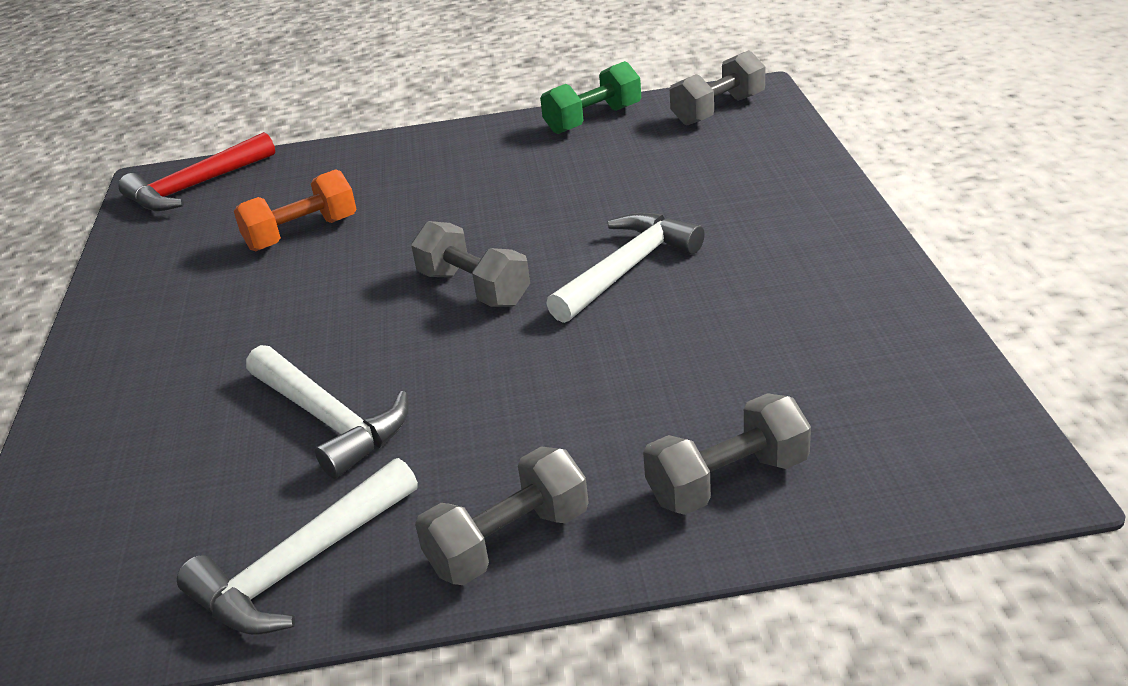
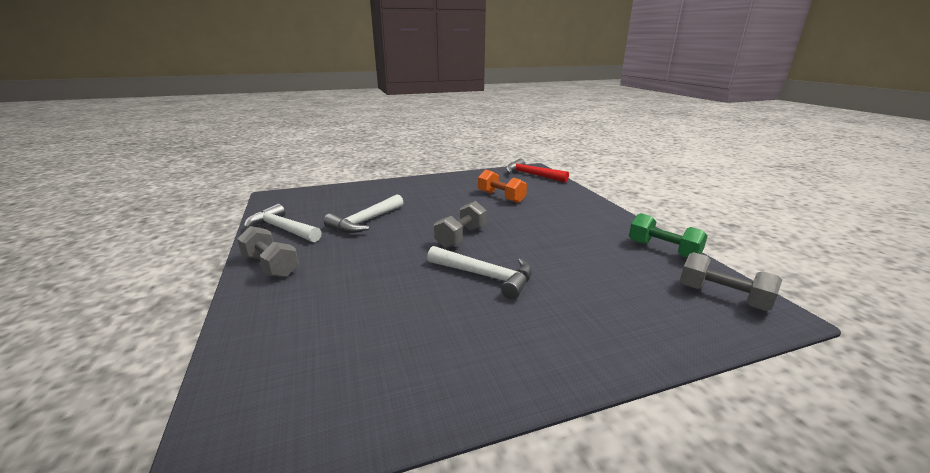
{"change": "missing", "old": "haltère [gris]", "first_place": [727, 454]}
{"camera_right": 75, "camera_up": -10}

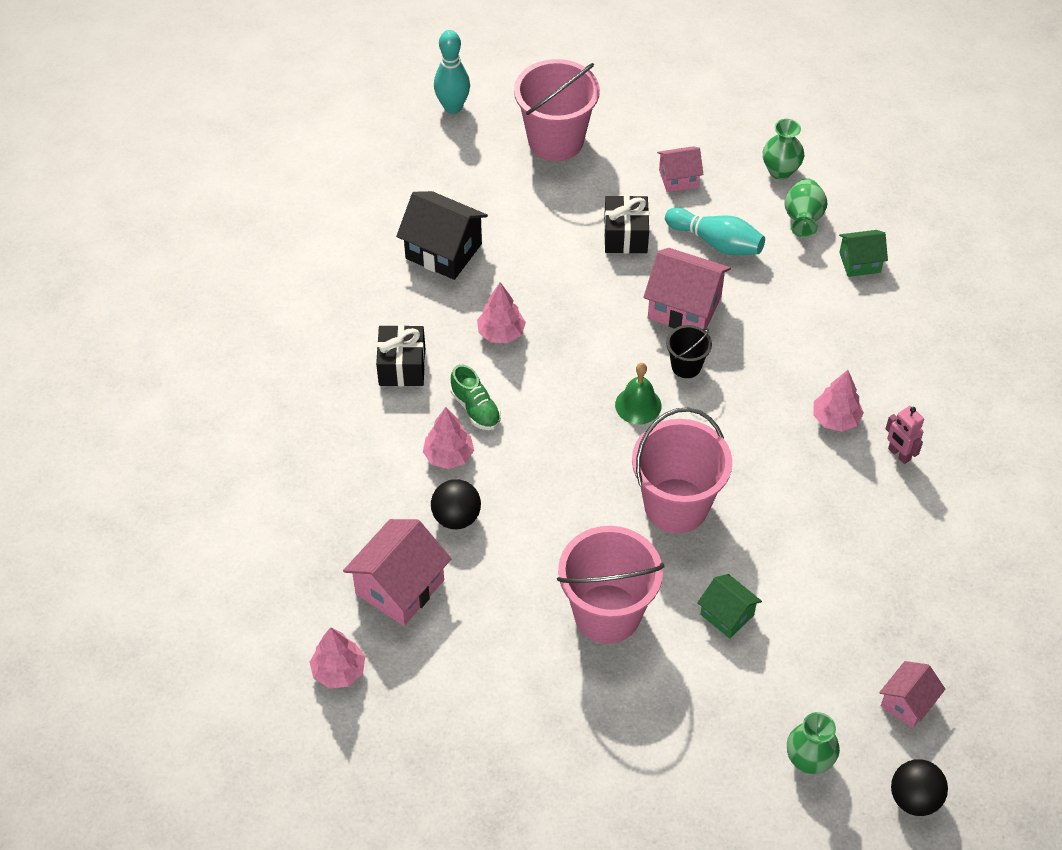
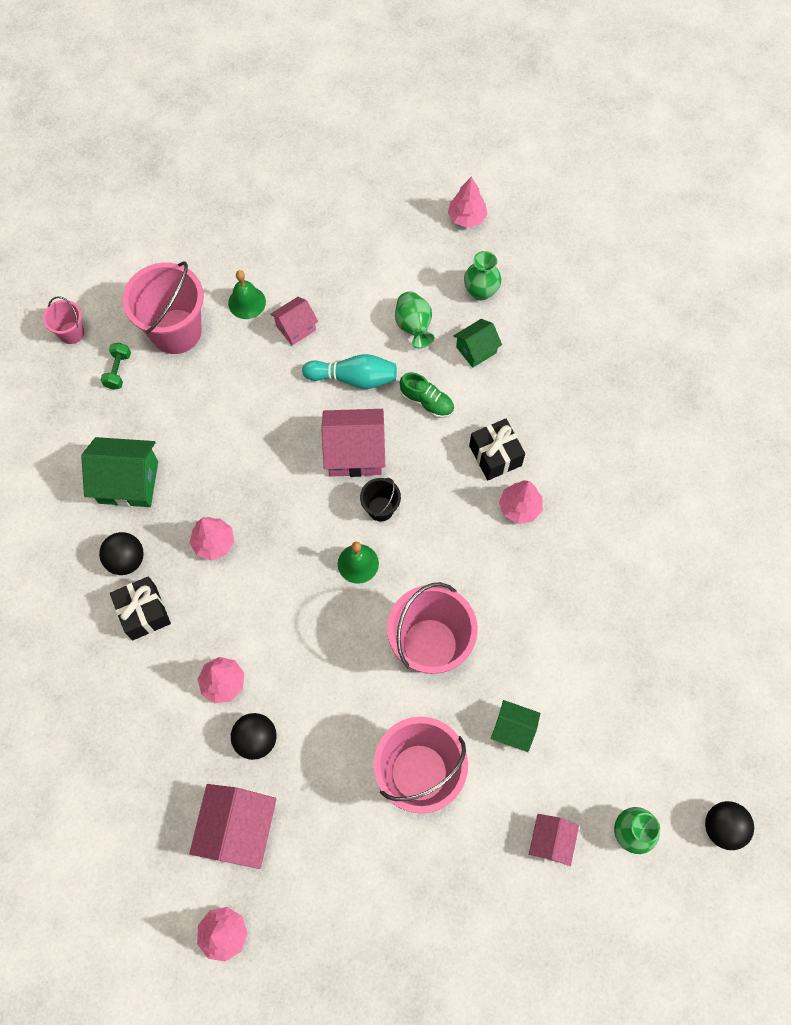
{"change": "colour", "old": "maison [noir]", "new": "maison [vert]", "first_place": [442, 235], "second_place": [119, 472]}
{"change": "exchanged", "old": "quille [turquoise]", "new": "seau [rose]", "first_place": [452, 72], "second_place": [63, 320]}
{"change": "relocated", "old": "chaussure [vert]", "first_place": [475, 397], "second_place": [427, 395]}
{"change": "relocated", "old": "cadeau [noir]", "first_place": [626, 224], "second_place": [497, 450]}
{"change": "relocated", "old": "vase [vert]", "first_place": [783, 149], "second_place": [482, 275]}
{"change": "relocated", "old": "maison [rose]", "first_place": [912, 694], "second_place": [554, 840]}
{"change": "missing", "old": "robot [rose]", "first_place": [905, 435]}
{"change": "appeared", "new": "balle [noir]", "second_place": [121, 553]}
{"change": "appeared", "new": "haltère [vert]", "second_place": [116, 366]}
{"change": "appeared", "new": "cloche [vert]", "second_place": [247, 294]}
{"change": "appeared", "new": "arbre [rose]", "second_place": [467, 202]}
{"camera_right": -25, "camera_up": 15}

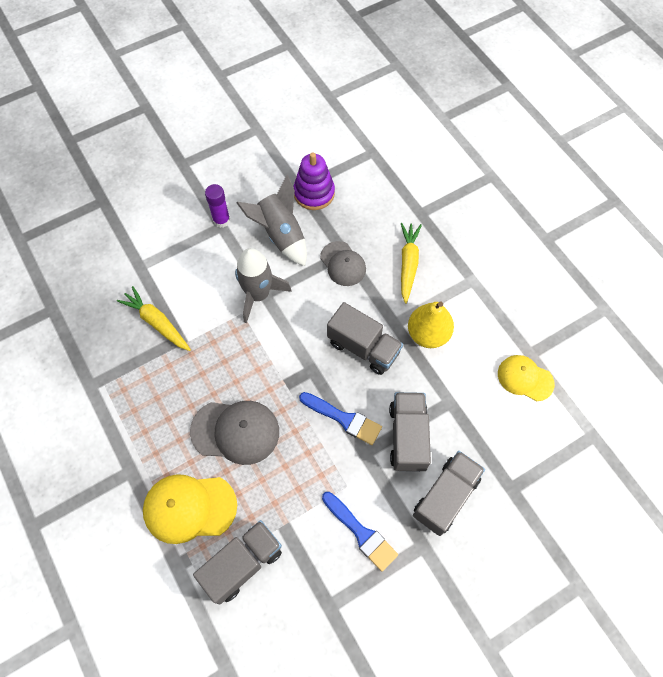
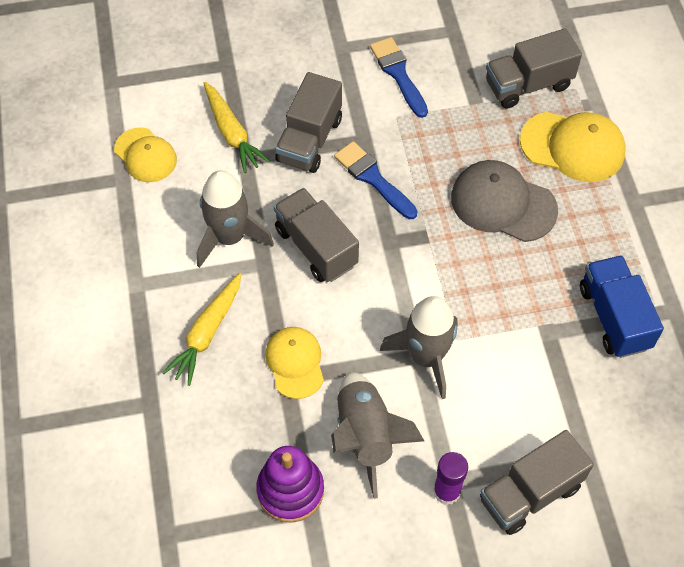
{"change": "relocated", "old": "carotte [jaune]", "first_place": [154, 318], "second_place": [237, 127]}
{"change": "colour", "old": "casquette [gris]", "new": "casquette [jaune]", "first_place": [343, 263], "second_place": [294, 363]}
{"change": "exchanged", "old": "poire [jaune]", "new": "fusée [gris]", "first_place": [431, 325], "second_place": [235, 219]}
{"change": "relocated", "old": "camion [gris]", "first_place": [449, 493], "second_place": [537, 482]}
{"change": "appeared", "new": "camion [bleu]", "second_place": [622, 306]}
{"camera_right": -160, "camera_up": -5}

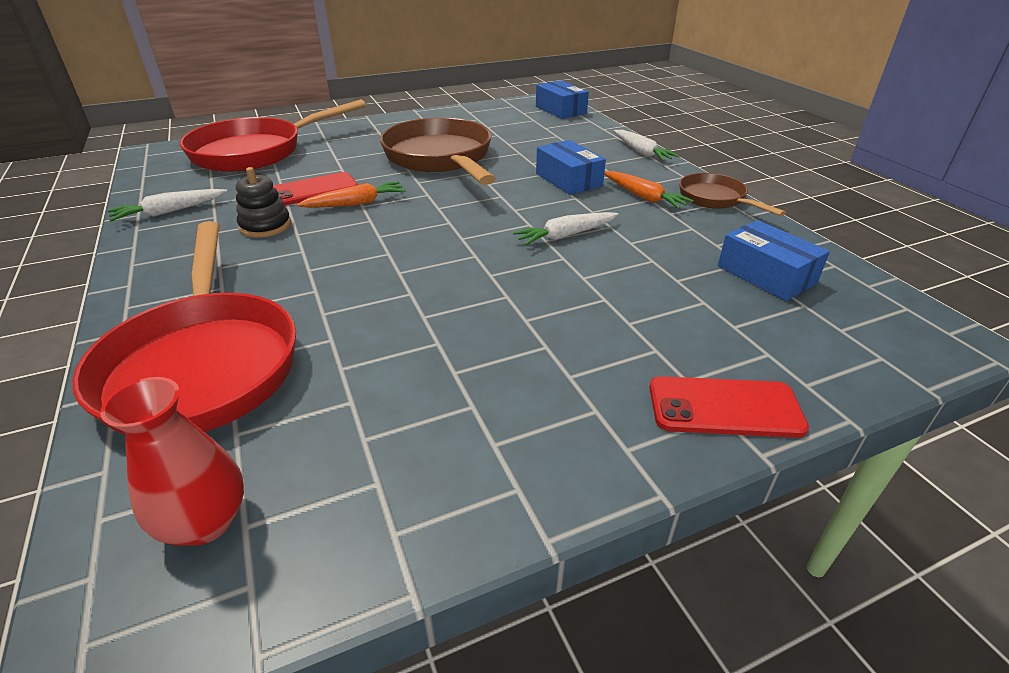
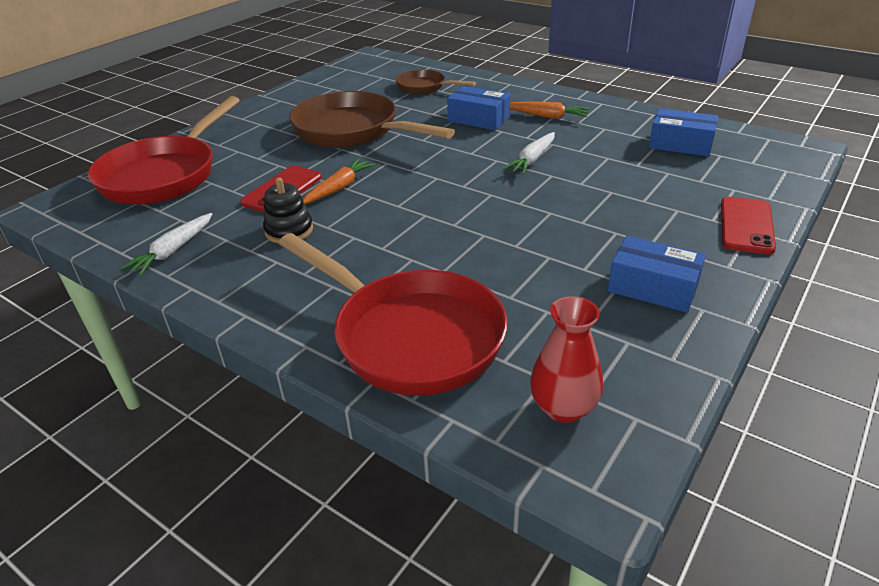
{"change": "relocated", "old": "boîte [bleu]", "first_place": [562, 99], "second_place": [657, 274]}
{"change": "missing", "old": "carotte [blanc]", "first_place": [646, 145]}
{"change": "spun", "old": "téléphone [rouge]", "first_place": [729, 407], "second_place": [748, 225], "degrees": -45}
{"change": "relocated", "old": "poêle [marron]", "first_place": [732, 194], "second_place": [436, 82]}
{"camera_right": -30, "camera_up": 0}

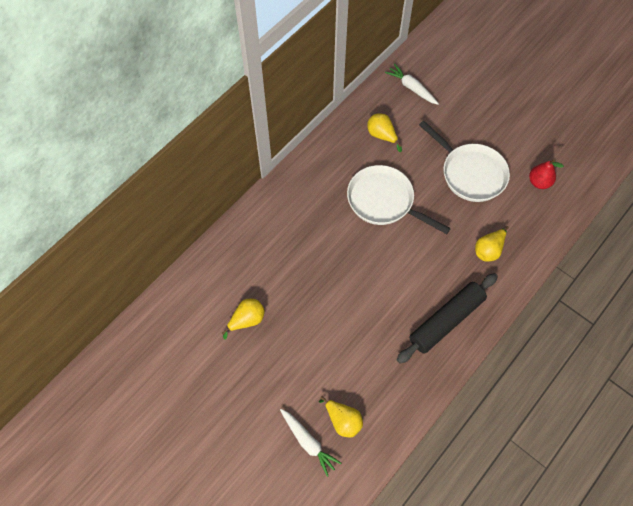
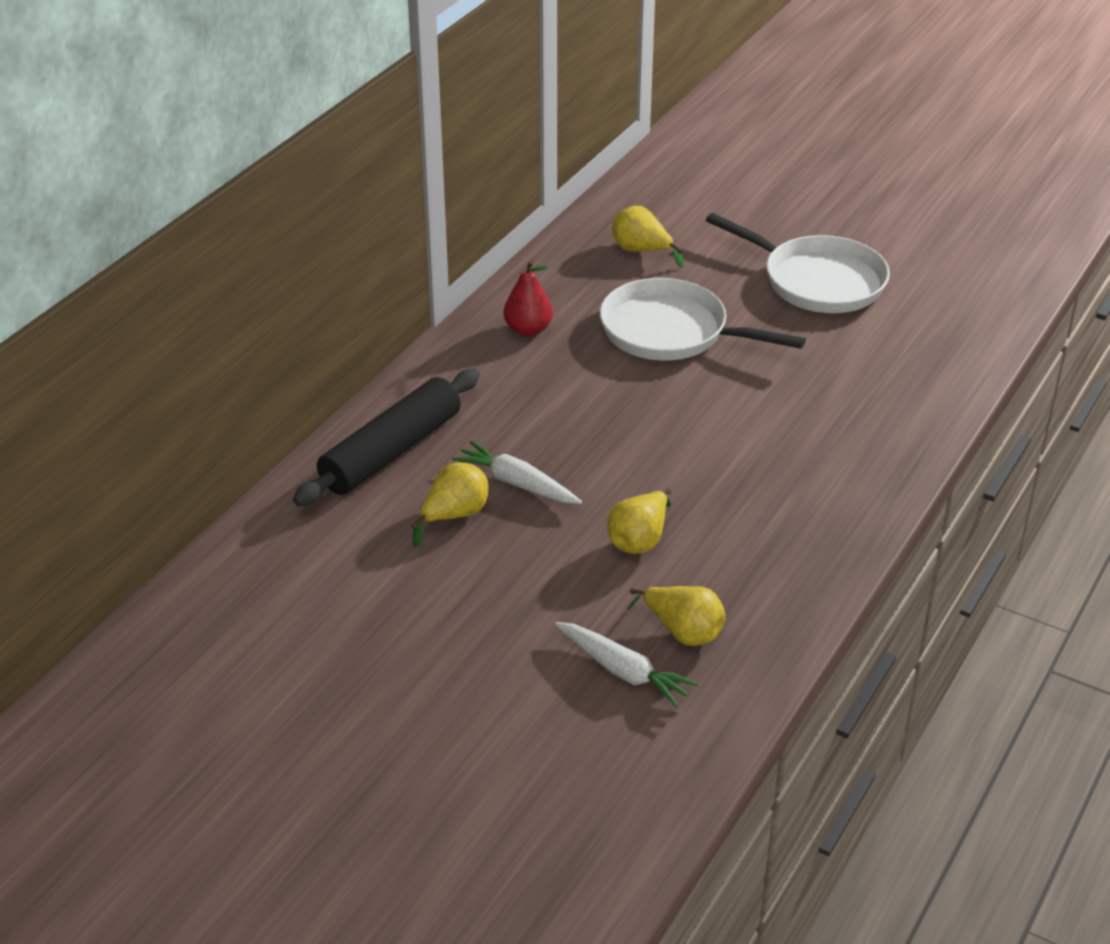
{"change": "relocated", "old": "carotte [blanc]", "first_place": [412, 84], "second_place": [517, 472]}
{"change": "relocated", "old": "rouleau à pâtisserie [noir]", "first_place": [447, 318], "second_place": [386, 437]}
{"change": "relocated", "old": "poire [jaune]", "first_place": [492, 244], "second_place": [639, 521]}
{"change": "relocated", "old": "poire [rouge]", "first_place": [546, 174], "second_place": [528, 298]}
{"camera_right": -10, "camera_up": -25}

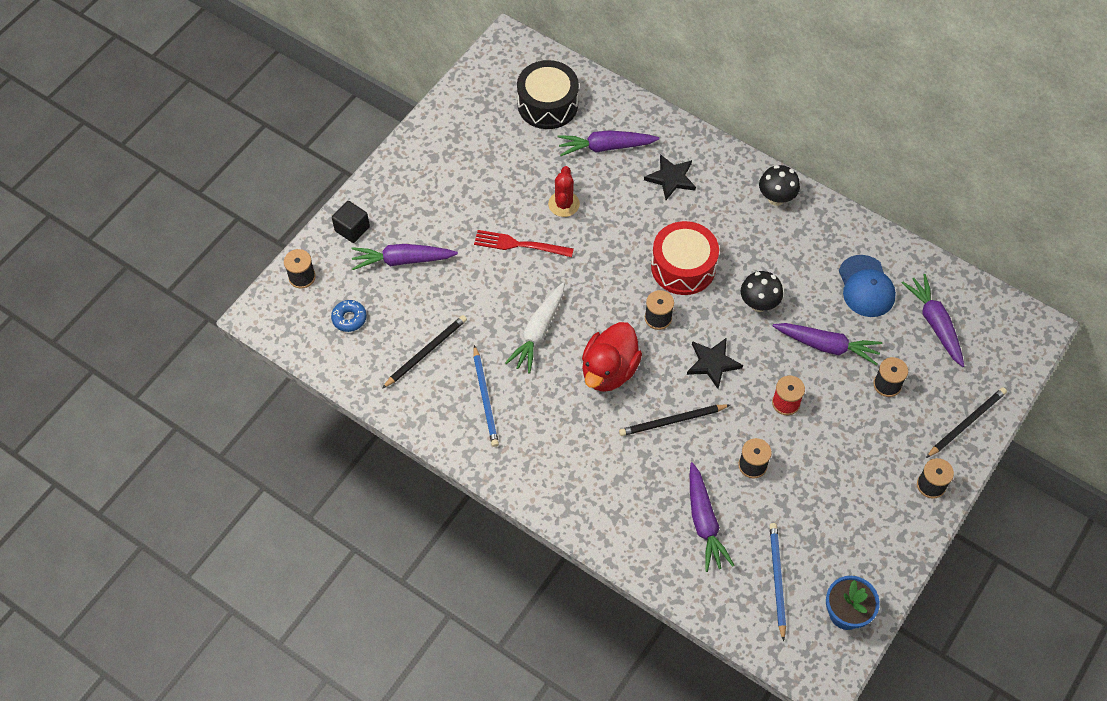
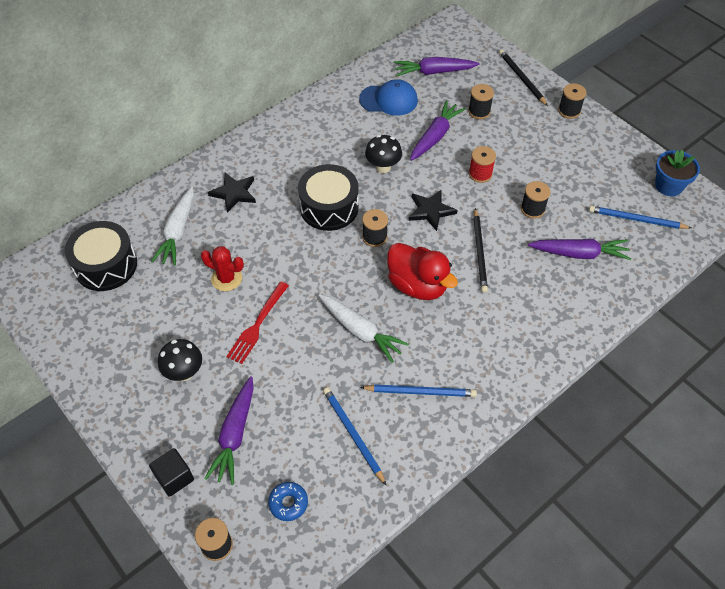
{"change": "colour", "old": "crayon [noir]", "new": "crayon [bleu]", "first_place": [424, 351], "second_place": [354, 436]}
{"change": "colour", "old": "carotte [violet]", "new": "carotte [blanc]", "first_place": [609, 143], "second_place": [172, 226]}
{"change": "colour", "old": "tambour [rouge]", "new": "tambour [noir]", "first_place": [685, 258], "second_place": [328, 197]}
{"change": "relocated", "old": "champignon [noir]", "first_place": [779, 185], "second_place": [180, 360]}
{"camera_right": -75, "camera_up": -5}

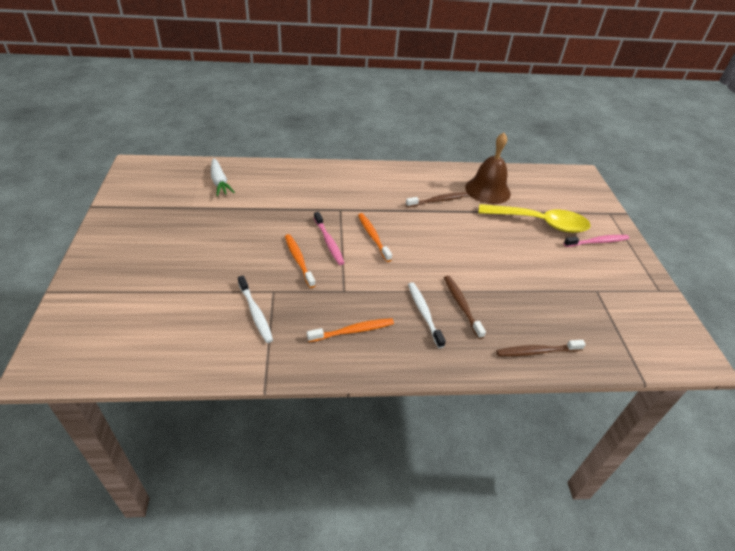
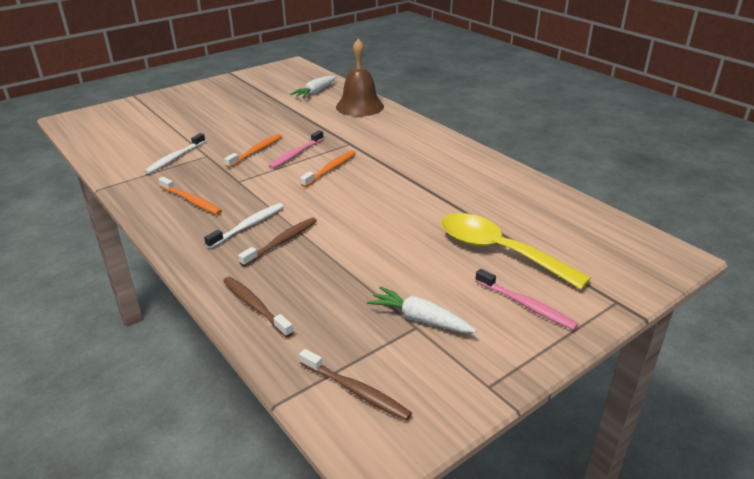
{"change": "relocated", "old": "brosse à dents [marron]", "first_place": [437, 199], "second_place": [355, 385]}
{"change": "relocated", "old": "cloche [marron]", "first_place": [488, 168], "second_place": [360, 77]}
{"change": "spun", "old": "cuillère [jaune]", "first_place": [535, 218], "second_place": [516, 251], "degrees": 150}
{"change": "appeared", "new": "carotte [blanc]", "second_place": [422, 309]}
{"camera_right": 60, "camera_up": -10}

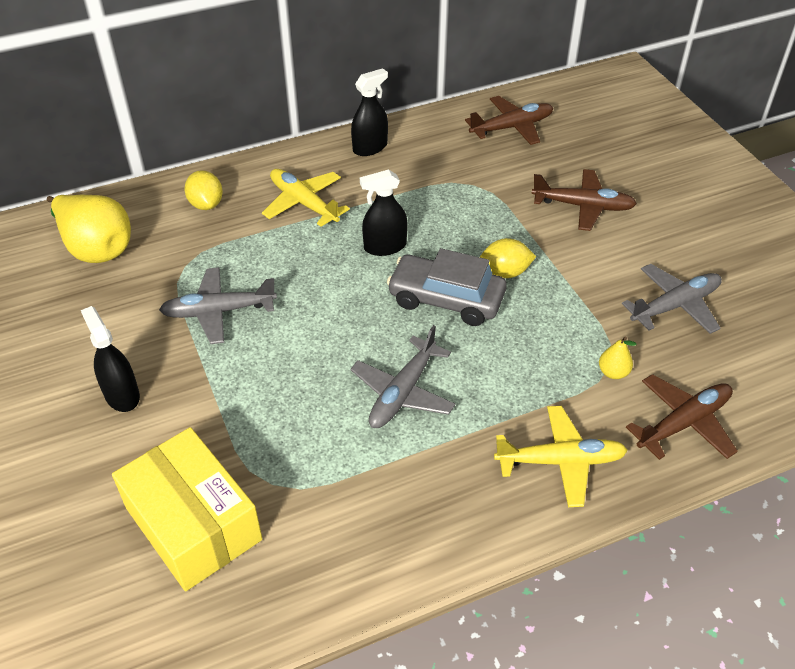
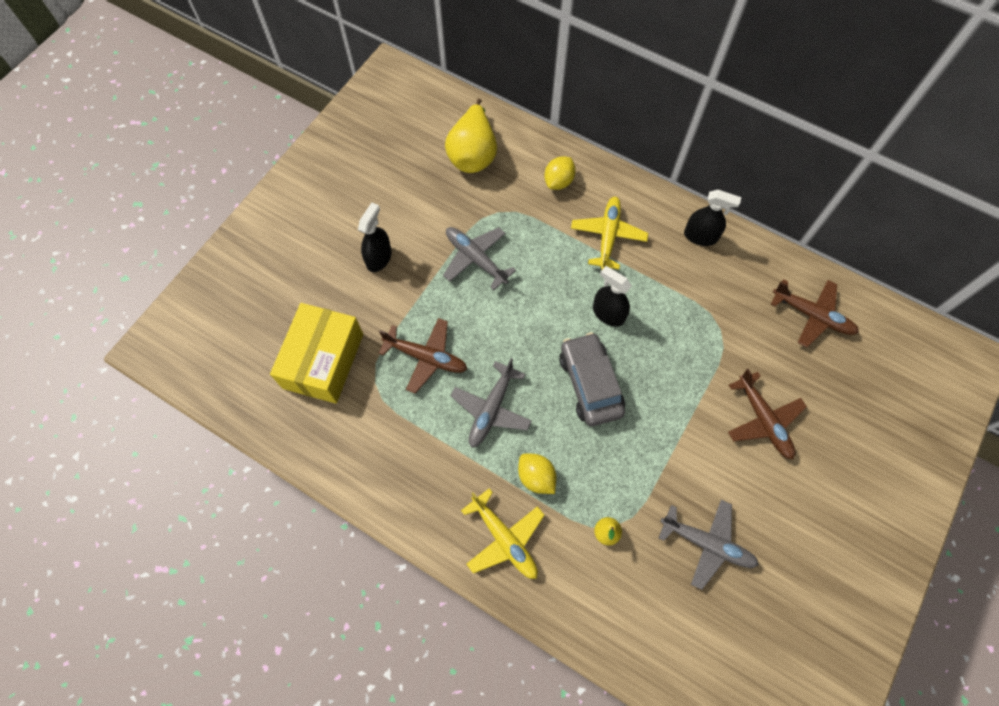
{"change": "spun", "old": "avion [gris]", "first_place": [403, 376], "second_place": [491, 403], "degrees": -60}
{"change": "relocated", "old": "citron [jaune]", "first_place": [508, 258], "second_place": [537, 474]}
{"change": "relocated", "old": "avion [marron]", "first_place": [682, 417], "second_place": [422, 356]}
{"camera_right": 55, "camera_up": 20}

